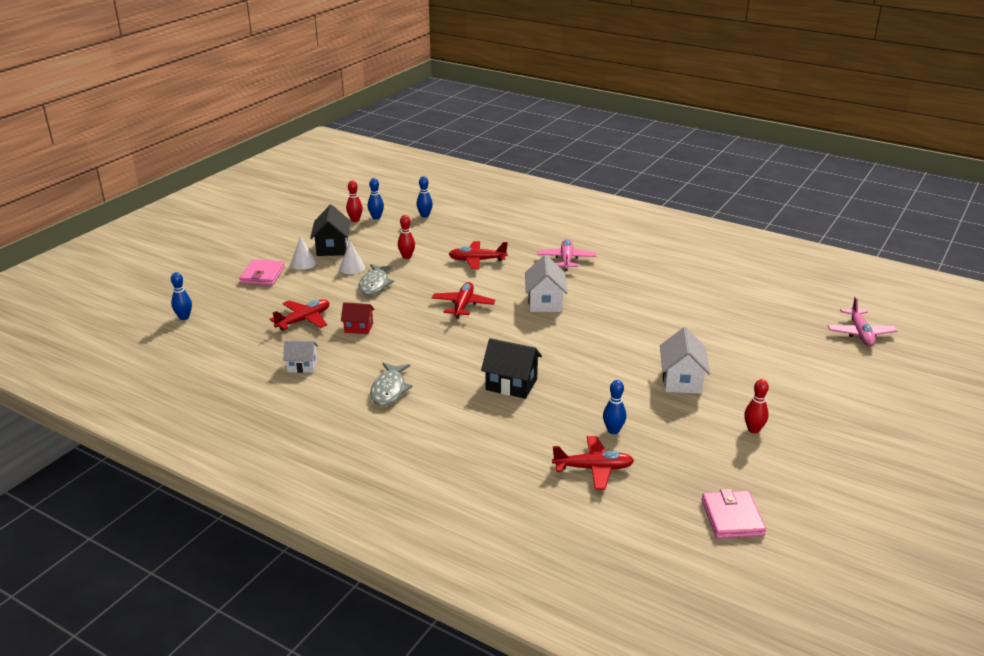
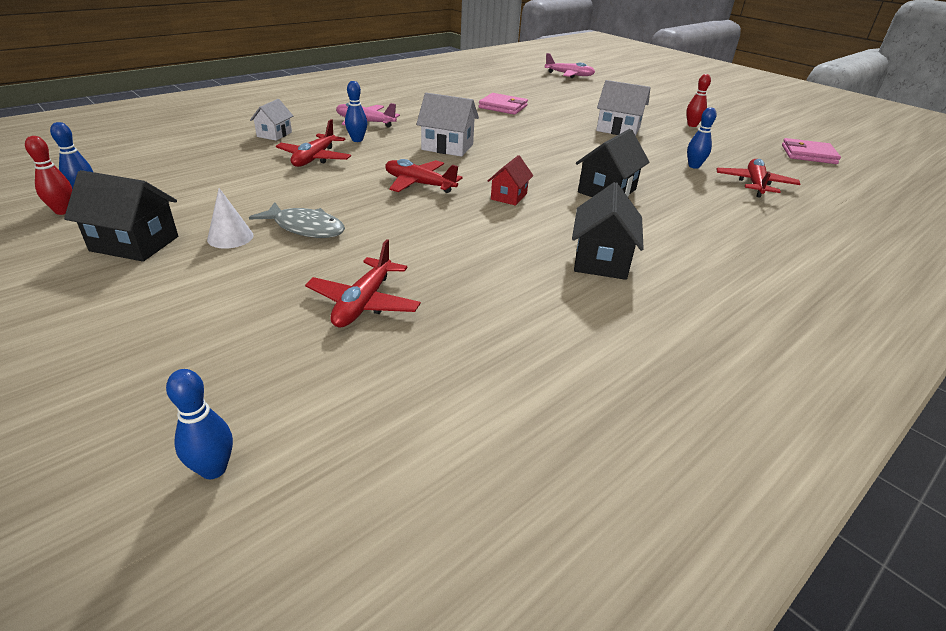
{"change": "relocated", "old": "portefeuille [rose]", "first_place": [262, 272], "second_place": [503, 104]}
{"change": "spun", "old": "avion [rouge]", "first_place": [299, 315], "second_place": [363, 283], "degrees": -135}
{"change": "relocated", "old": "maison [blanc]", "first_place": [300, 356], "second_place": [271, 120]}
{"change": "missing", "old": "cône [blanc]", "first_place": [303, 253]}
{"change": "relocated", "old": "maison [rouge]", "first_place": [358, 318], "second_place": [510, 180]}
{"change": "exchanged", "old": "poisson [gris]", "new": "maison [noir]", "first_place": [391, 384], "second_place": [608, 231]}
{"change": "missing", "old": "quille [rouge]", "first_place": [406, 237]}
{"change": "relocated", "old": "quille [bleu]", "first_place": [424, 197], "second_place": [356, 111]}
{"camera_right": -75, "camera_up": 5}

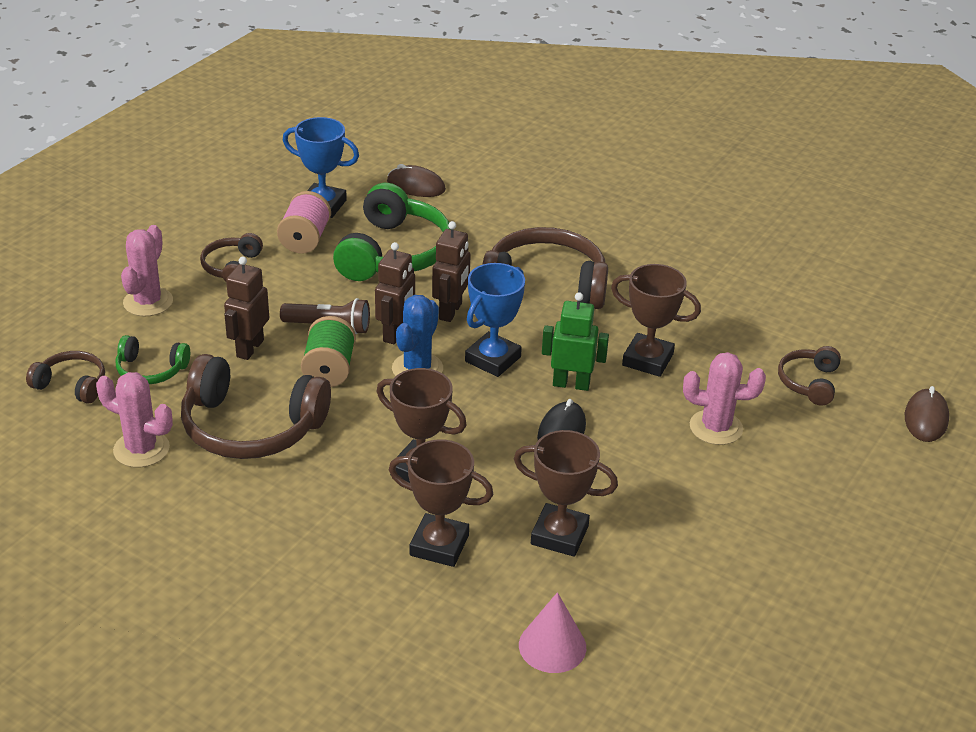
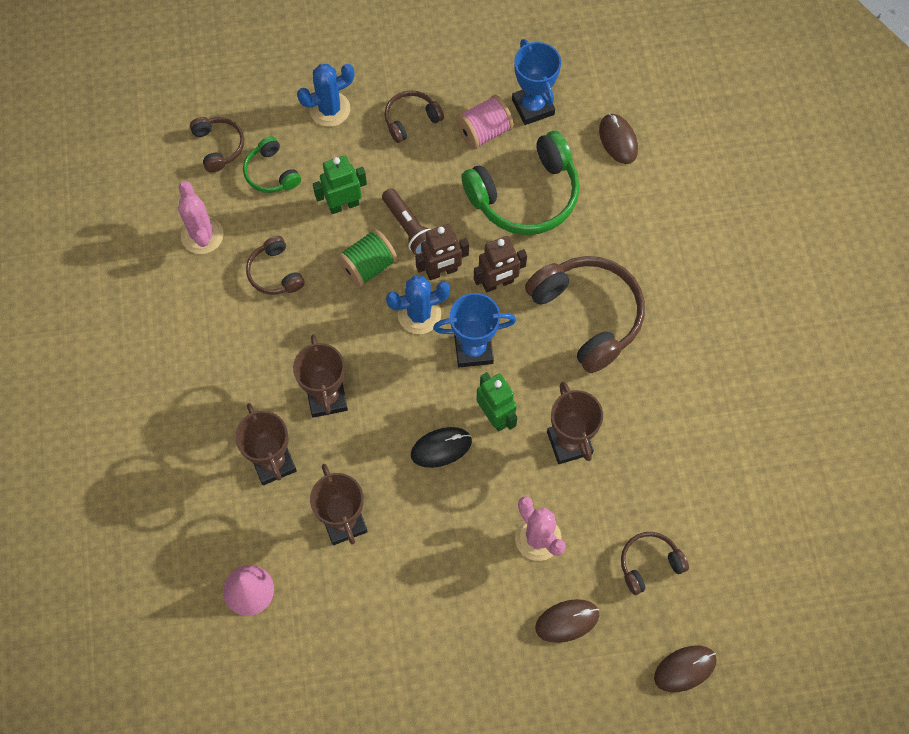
{"change": "colour", "old": "cactus [rose]", "new": "cactus [bleu]", "first_place": [147, 270], "second_place": [326, 95]}
{"change": "size", "old": "casque audio [marron]", "first_place": [256, 406], "second_place": [275, 265], "factor": 0.52}
{"change": "colour", "old": "robot [marron]", "new": "robot [vert]", "first_place": [246, 308], "second_place": [340, 185]}
{"change": "appeared", "new": "souris [marron]", "second_place": [567, 621]}
{"camera_right": 50, "camera_up": 30}

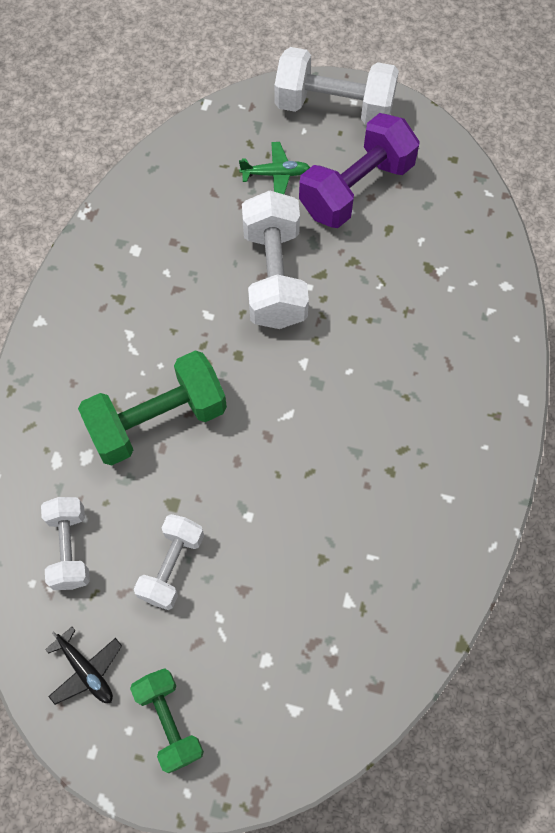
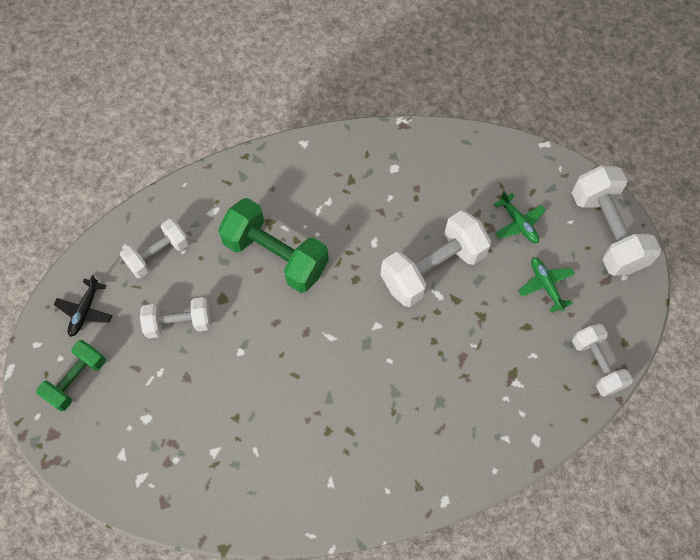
{"change": "exchanged", "old": "haltère [violet]", "new": "avion [vert]", "first_place": [359, 170], "second_place": [546, 285]}
{"change": "appeared", "new": "haltère [blanc]", "second_place": [602, 360]}
{"camera_right": 60, "camera_up": 0}

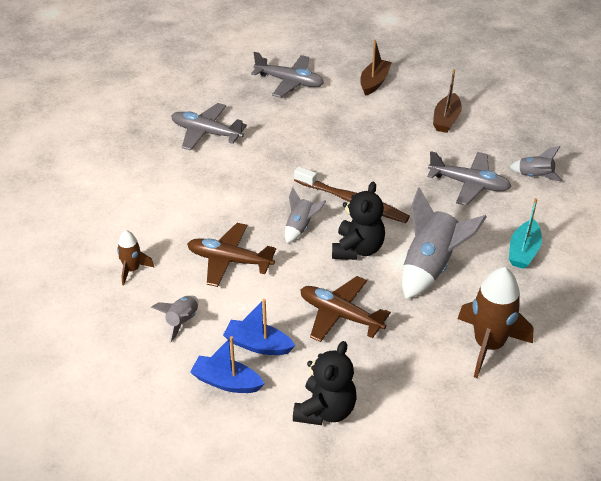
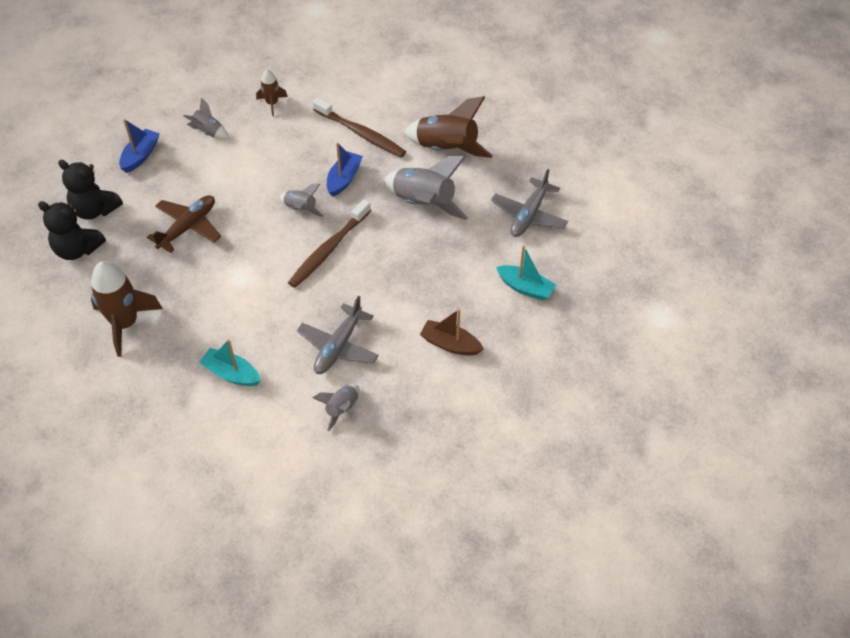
{"change": "exchanged", "old": "avion [gris]", "new": "fusée [marron]", "first_place": [209, 127], "second_place": [448, 127]}
{"change": "missing", "old": "avion [marron]", "first_place": [231, 255]}
{"change": "relocated", "old": "bateau [bleu]", "first_place": [259, 327], "second_place": [345, 170]}
{"change": "relocated", "old": "ours en peluche [noir]", "first_place": [358, 221], "second_place": [72, 230]}
{"change": "colour", "old": "bateau [marron]", "new": "bateau [turquoise]", "first_place": [376, 68], "second_place": [526, 273]}
{"change": "relocated", "old": "fusée [gris]", "first_place": [444, 243], "second_place": [426, 188]}
{"change": "appeared", "new": "brosse à dents [marron]", "second_place": [359, 127]}
{"camera_right": 95, "camera_up": 10}

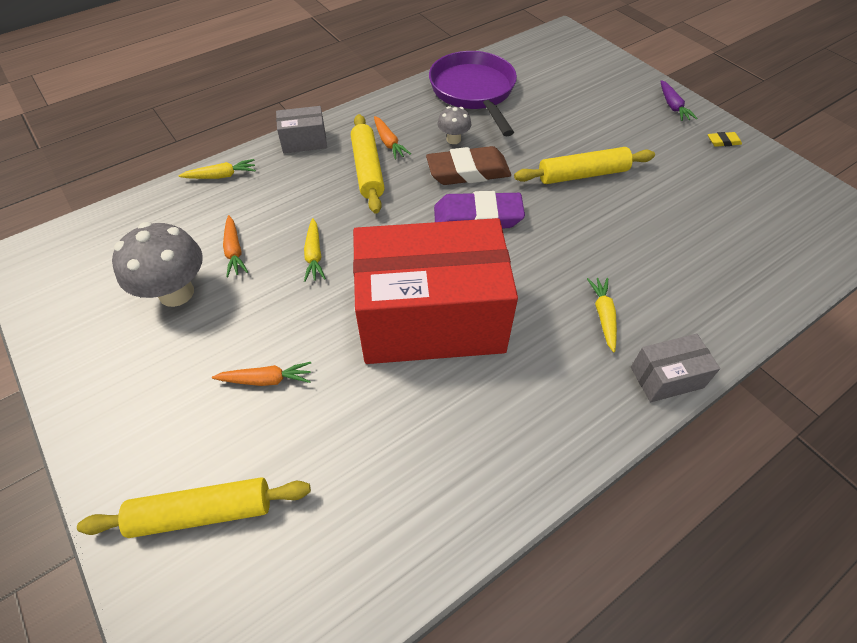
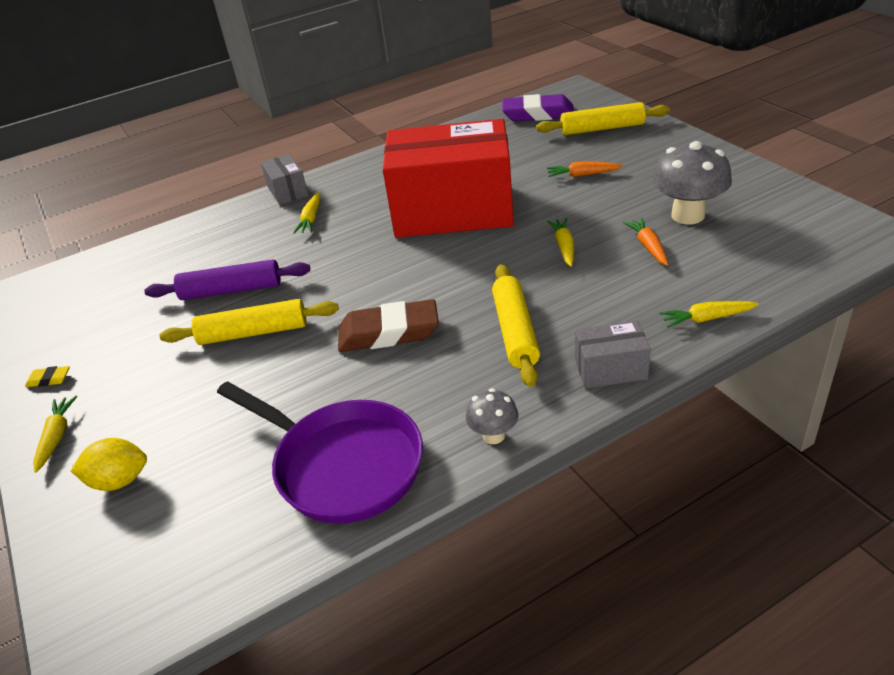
{"change": "missing", "old": "carotte [orange]", "first_place": [392, 138]}
{"change": "spun", "old": "poêle [violet]", "first_place": [473, 93], "second_place": [320, 452], "degrees": -45}
{"change": "relocated", "old": "gomme [violet]", "first_place": [479, 209], "second_place": [538, 108]}
{"change": "relocated", "old": "champignon [gris]", "first_place": [454, 125], "second_place": [492, 416]}
{"change": "spun", "old": "boîte [gris]", "first_place": [675, 368], "second_place": [284, 179], "degrees": 75}
{"change": "colour", "old": "carotte [violet]", "new": "carotte [jaune]", "first_place": [679, 100], "second_place": [55, 434]}
{"change": "appeared", "new": "citron [jaune]", "second_place": [109, 464]}
{"change": "appeared", "new": "rouleau à pâtisserie [violet]", "second_place": [227, 279]}
{"camera_right": -170, "camera_up": -15}

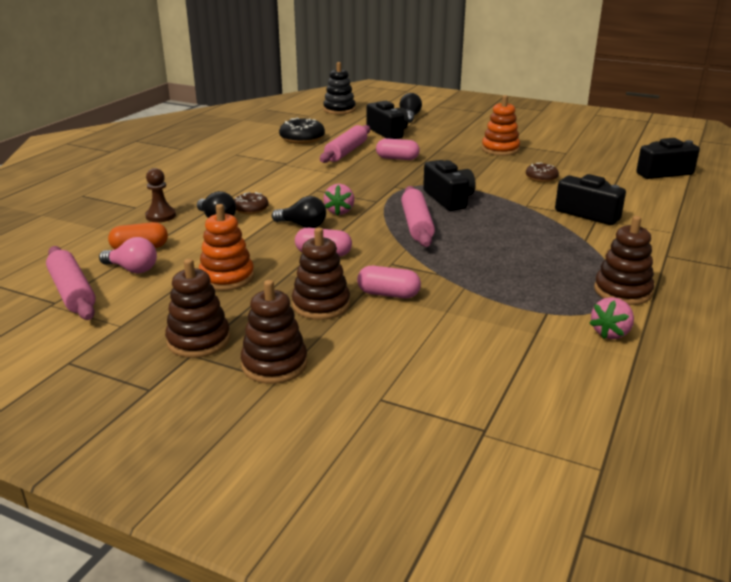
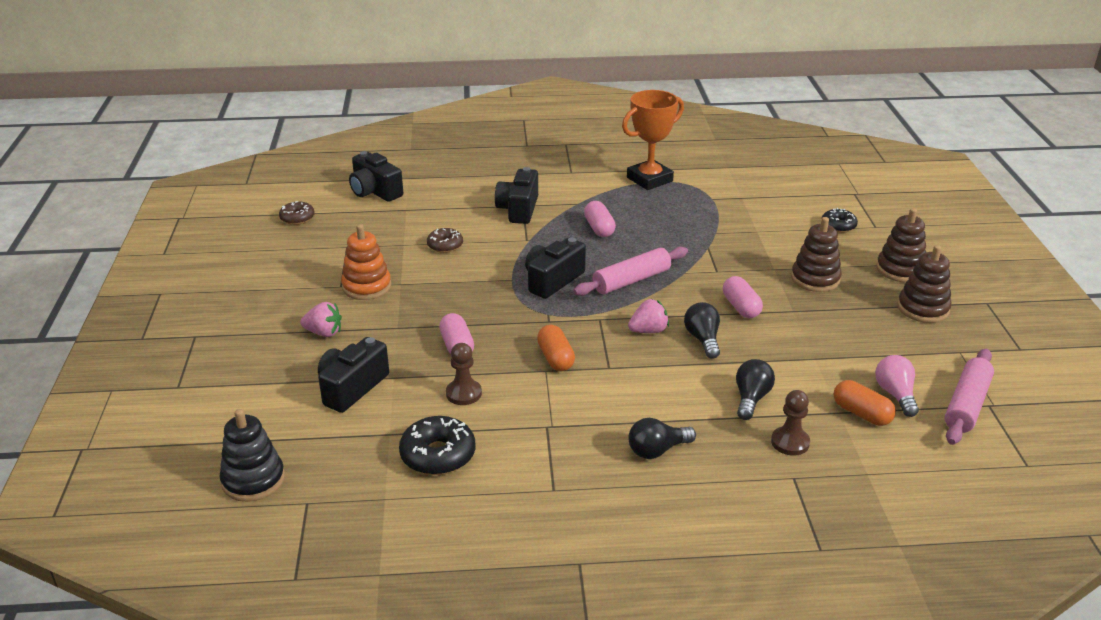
{"change": "missing", "old": "jouet à empiler [orange]", "first_place": [226, 247]}
{"change": "relocated", "old": "beignet [marron]", "first_place": [251, 203], "second_place": [297, 213]}
{"change": "exchanged", "old": "rouleau à pâtisserie [rose]", "new": "pion [marron]", "first_place": [345, 144], "second_place": [464, 374]}
{"change": "relocated", "old": "gélule [rose]", "first_place": [389, 282], "second_place": [600, 219]}
{"change": "relocated", "old": "ampoule [noir]", "first_place": [410, 108], "second_place": [662, 438]}
{"change": "relocated", "old": "fraise [rose]", "first_place": [611, 318], "second_place": [321, 319]}
{"change": "exchanged", "old": "jouet à empiler [marron]", "new": "trophée [orange]", "first_place": [624, 260], "second_place": [653, 140]}
{"change": "appeared", "new": "gélule [orange]", "second_place": [556, 348]}
{"change": "appeared", "new": "beignet [noir]", "second_place": [840, 220]}
{"camera_right": -120, "camera_up": 5}

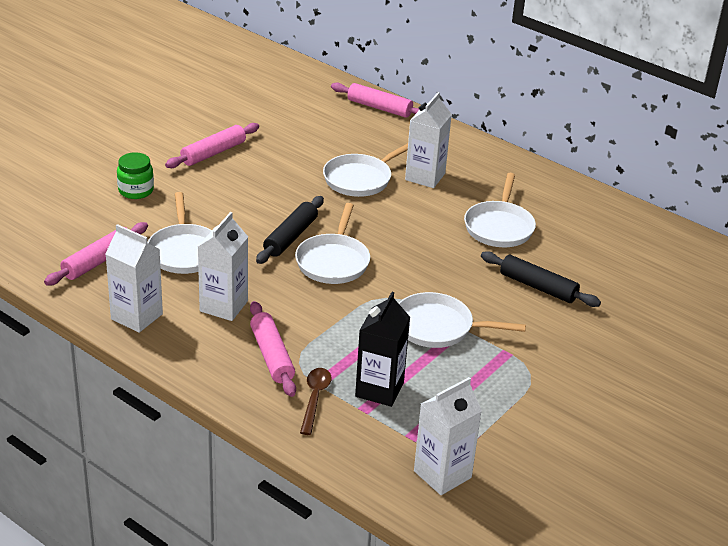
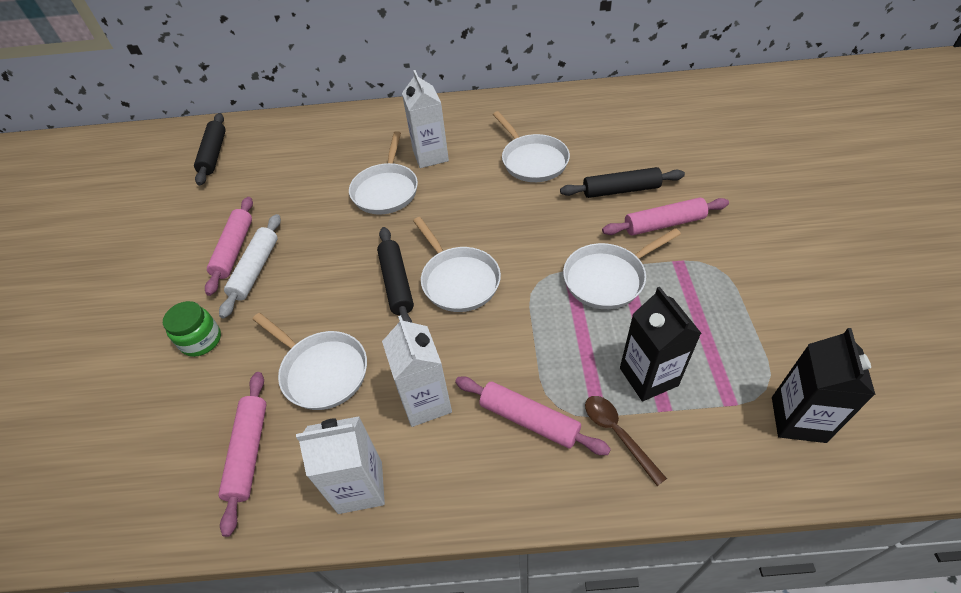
{"change": "relocated", "old": "rouleau à pâtisserie [rose]", "first_place": [375, 100], "second_place": [665, 217]}
{"change": "colour", "old": "brique de lait [blanc]", "new": "brique de lait [noir]", "first_place": [448, 436], "second_place": [824, 385]}
{"change": "appeared", "new": "rouleau à pâtisserie [noir]", "second_place": [210, 149]}
{"change": "appeared", "new": "rouleau à pâtisserie [blanc]", "second_place": [250, 266]}
{"camera_right": -35, "camera_up": 15}

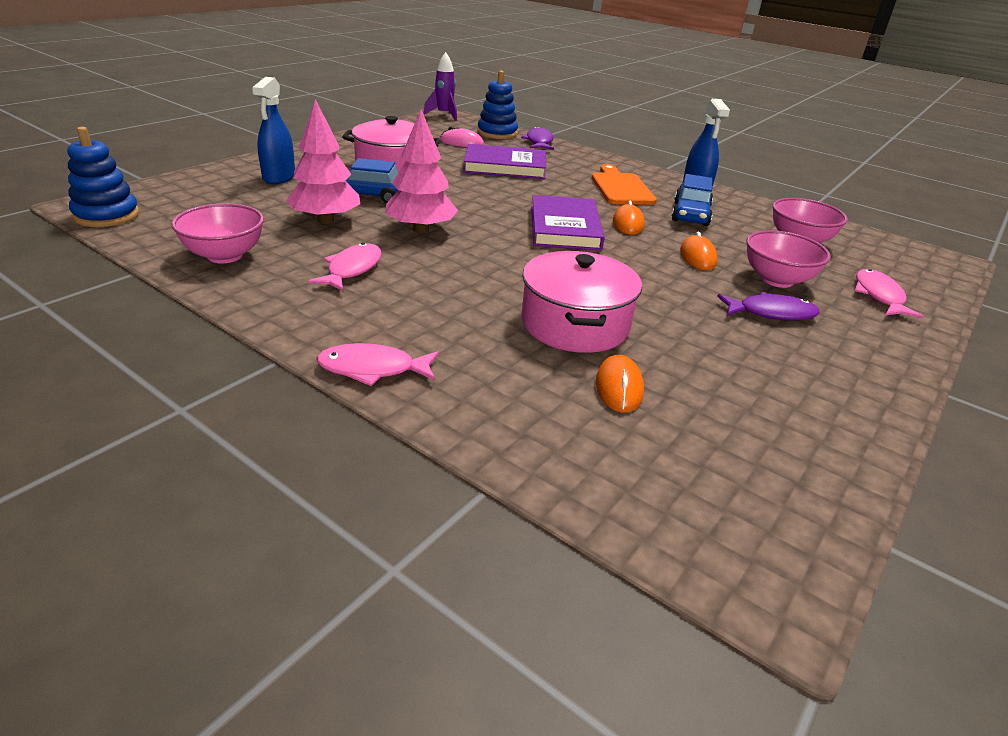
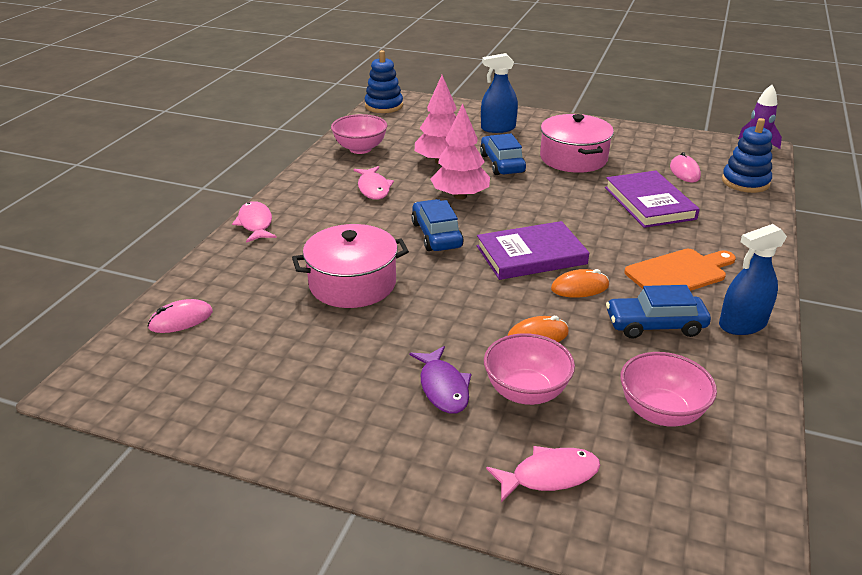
{"change": "spun", "old": "poisson [rose]", "first_place": [345, 267], "second_place": [374, 183], "degrees": 75}
{"change": "missing", "old": "poisson [violet]", "first_place": [537, 138]}
{"change": "missing", "old": "souris [orange]", "first_place": [620, 384]}
{"change": "appeared", "new": "souris [rose]", "second_place": [180, 316]}
{"change": "appeared", "new": "voiture [bleu]", "second_place": [437, 225]}
{"camera_right": 75, "camera_up": 0}

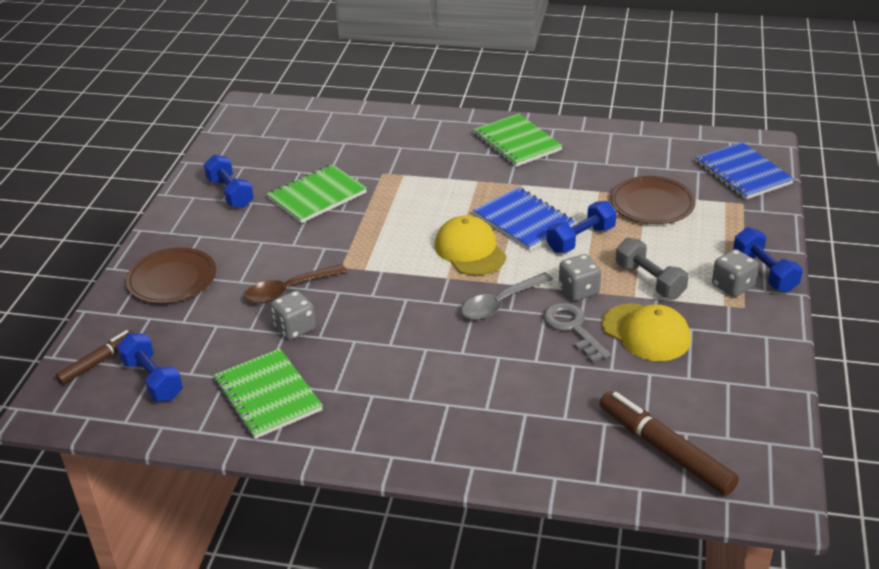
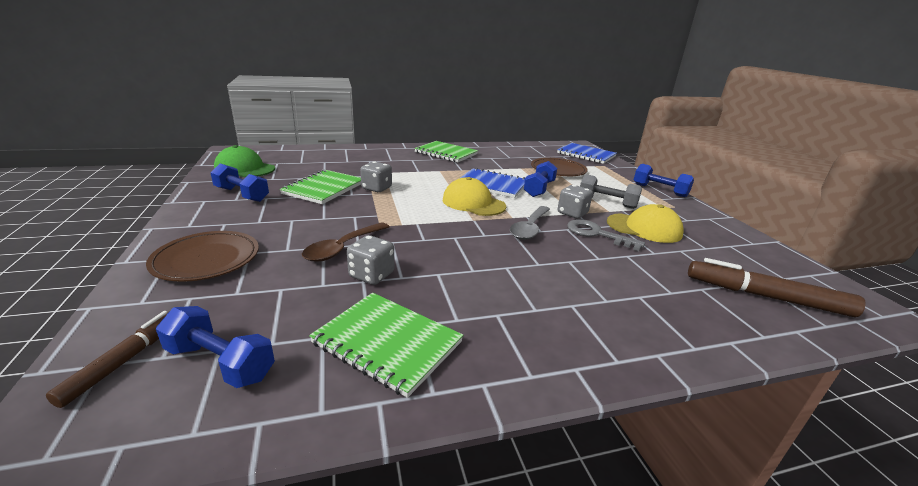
{"change": "relocated", "old": "dé [gris]", "first_place": [735, 273], "second_place": [376, 176]}
{"change": "appeared", "new": "casquette [vert]", "second_place": [244, 161]}
{"camera_right": -30, "camera_up": -10}

